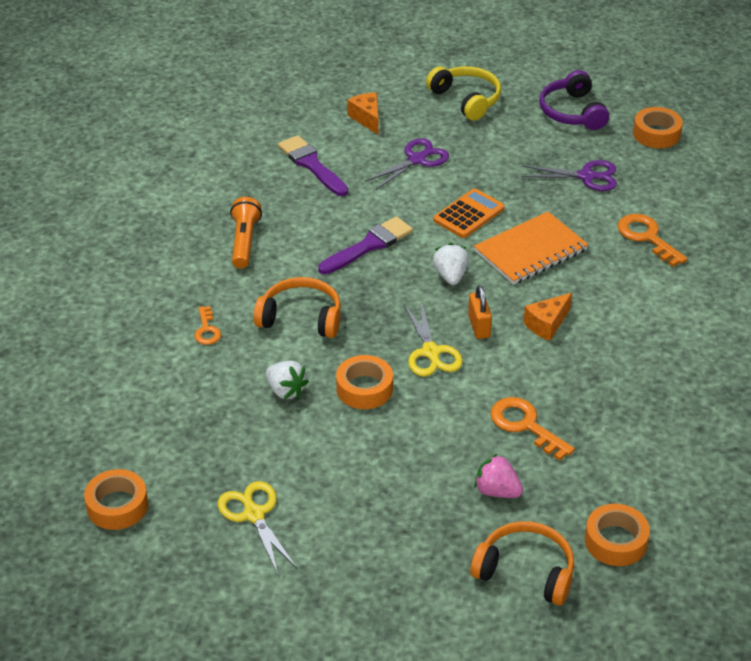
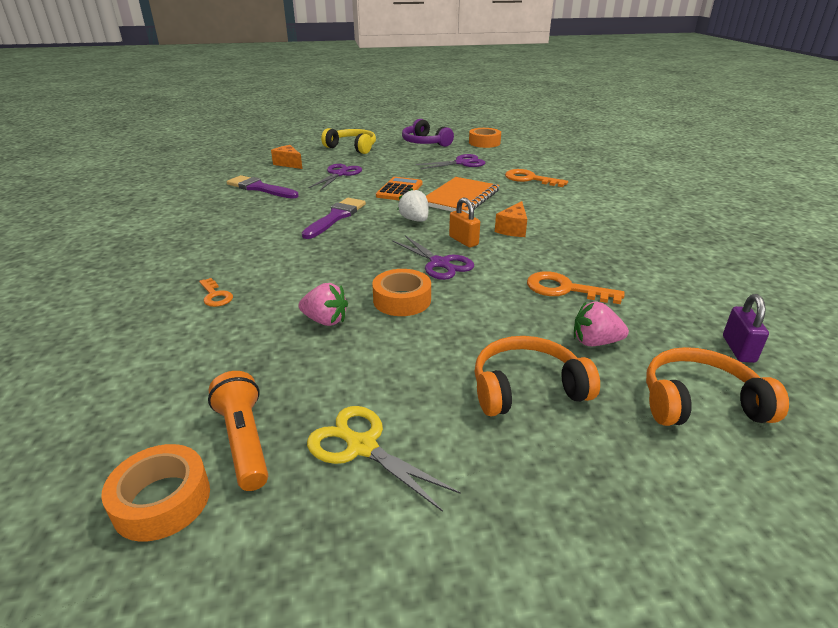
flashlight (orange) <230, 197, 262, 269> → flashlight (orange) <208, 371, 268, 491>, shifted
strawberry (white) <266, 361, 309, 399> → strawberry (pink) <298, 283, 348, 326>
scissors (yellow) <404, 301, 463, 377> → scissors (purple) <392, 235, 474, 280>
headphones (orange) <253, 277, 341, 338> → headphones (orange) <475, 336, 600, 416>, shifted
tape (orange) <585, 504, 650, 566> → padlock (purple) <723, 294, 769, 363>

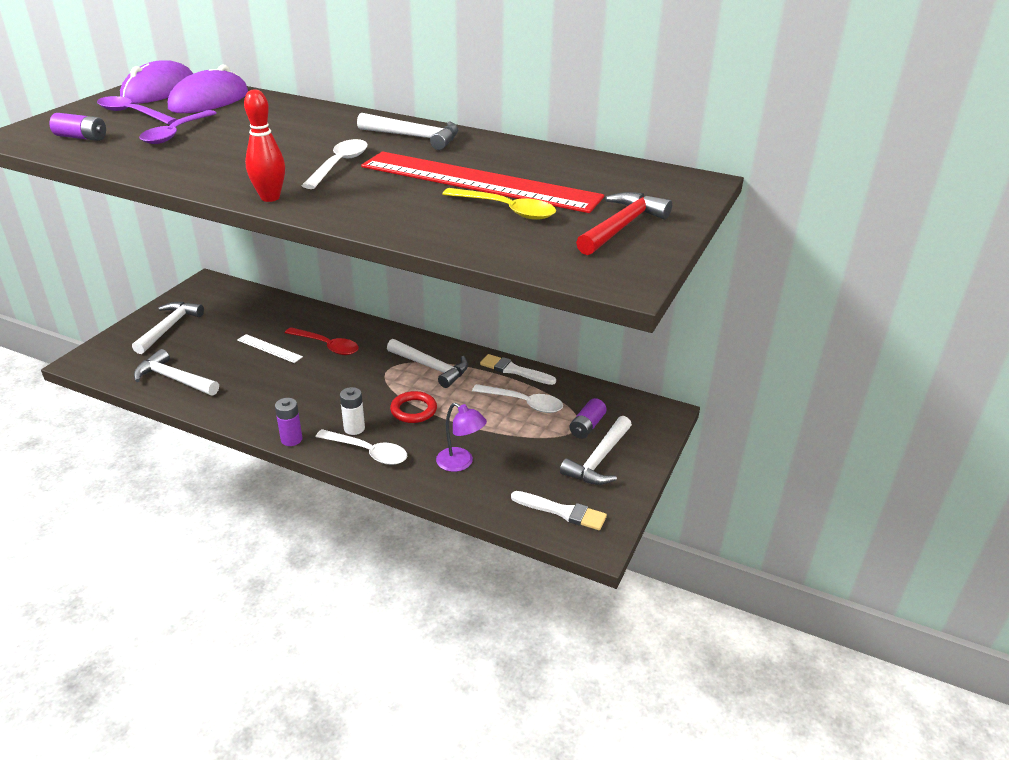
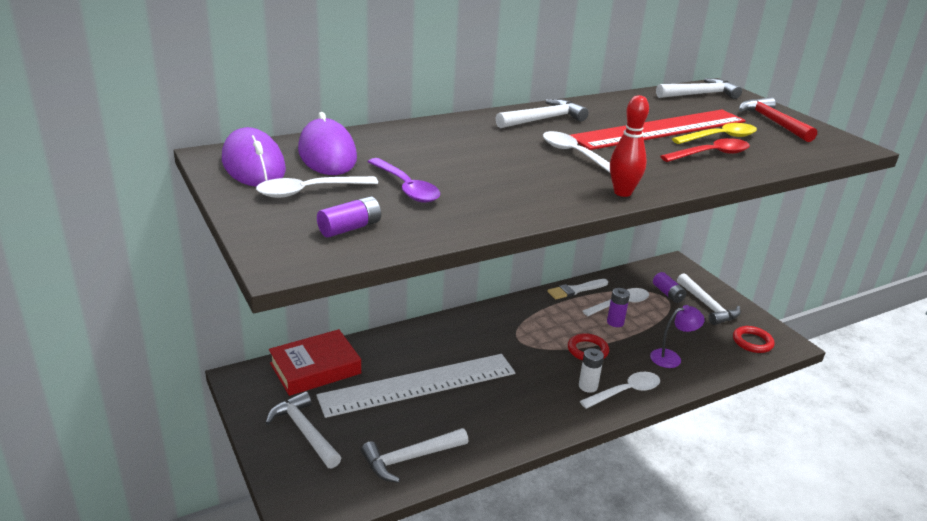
spoon (purple) <97, 96, 177, 125> → spoon (white) <256, 176, 378, 198>
- → book (red) <269, 329, 361, 396>
ruler (white) <237, 334, 303, 363> → ruler (white) <316, 354, 515, 418>, x2.45
battery (purple) <275, 398, 302, 446> → battery (purple) <607, 288, 630, 327>, shifted
hammer (white) <387, 339, 468, 388> → hammer (white) <656, 78, 742, 99>, shifted
spoon (red) <285, 327, 359, 355> → spoon (red) <660, 138, 750, 162>, shifted
brush (white) <511, 491, 607, 530> → ring (red) <733, 326, 774, 353>

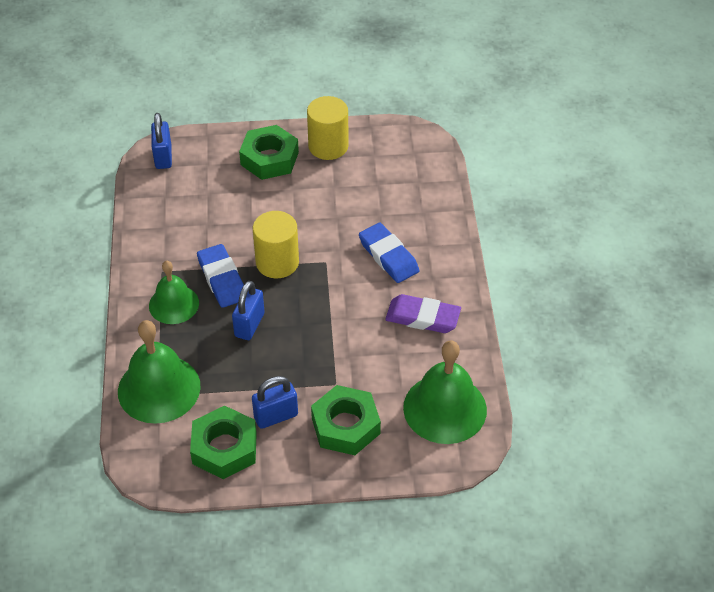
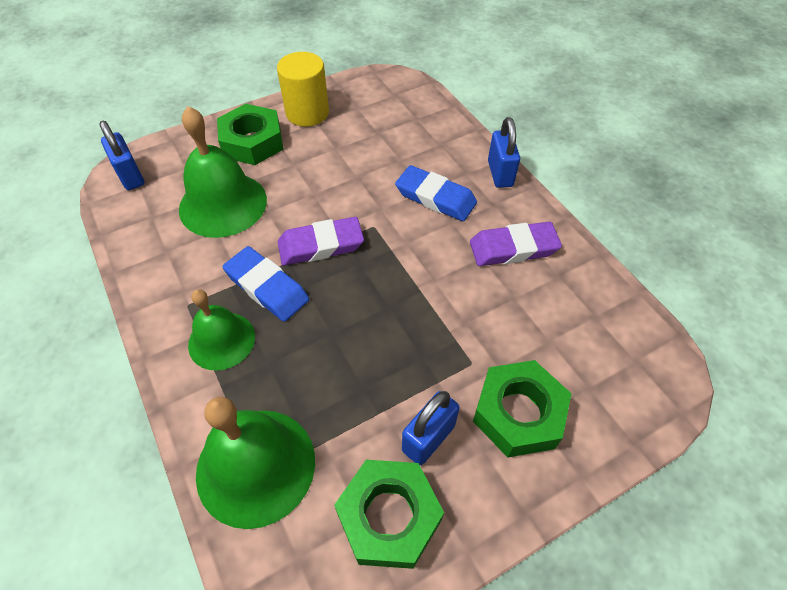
bell (green) <403, 340, 487, 444> → bell (green) <179, 106, 267, 238>, shifted
cylinder (yellow) <253, 211, 299, 278> → eraser (purple) <278, 217, 364, 266>
padlock (blue) <232, 281, 265, 340> → padlock (blue) <488, 117, 520, 188>, shifted

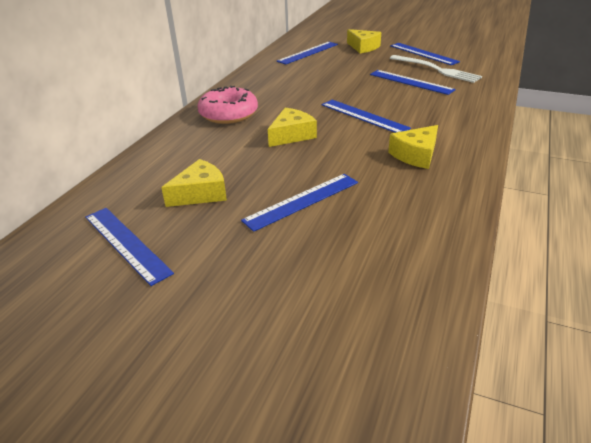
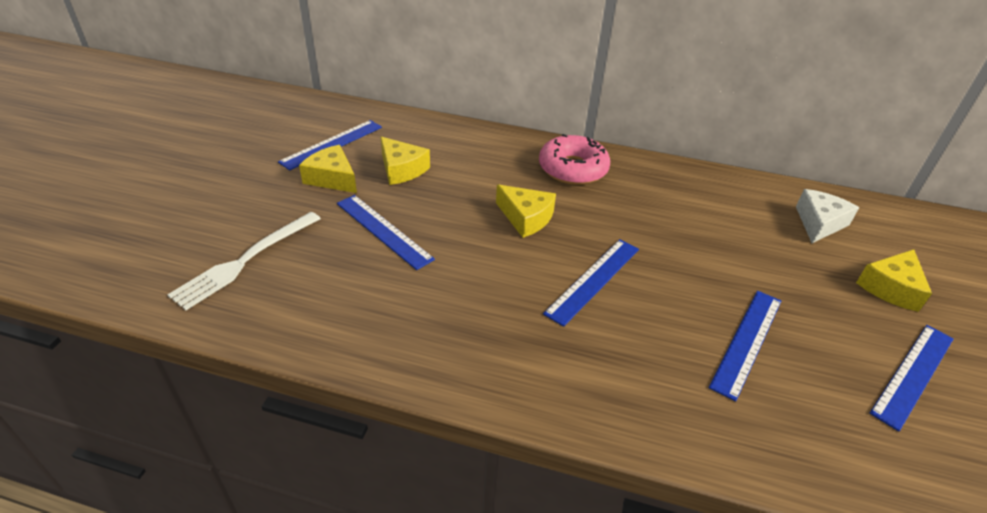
fork (white) <390, 55, 482, 83> → fork (white) <167, 212, 321, 310>, shifted
cheese (yellow) <388, 125, 438, 169> → cheese (yellow) <299, 145, 357, 193>, shifted
ruler (blue) <277, 42, 338, 64> → cheese (white) <796, 189, 859, 243>

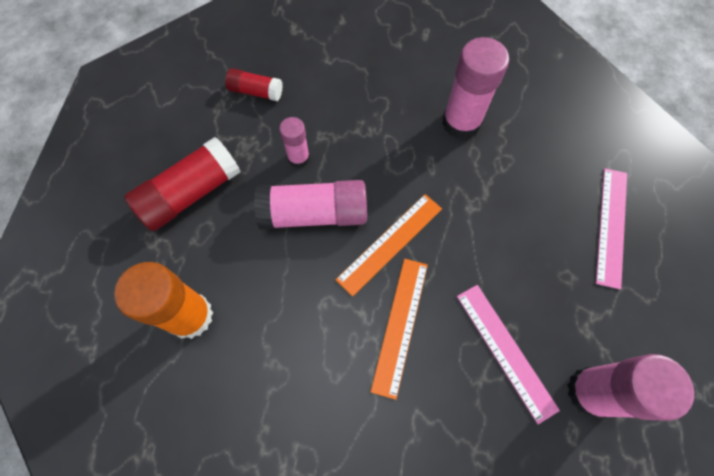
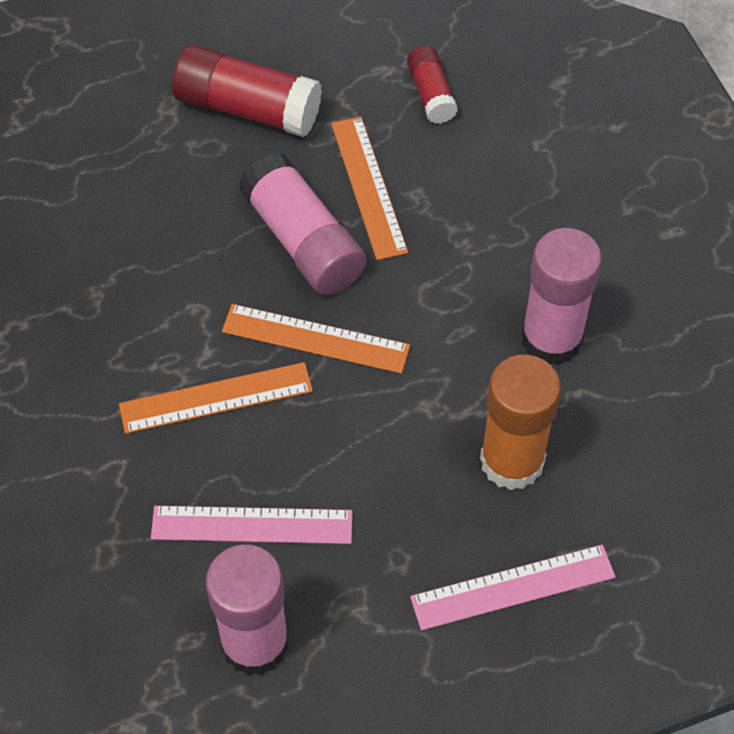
ruler (pink) <457, 285, 560, 424> → ruler (pink) <151, 506, 353, 544>, 60 degrees clockwise
glue stick (pink) <279, 117, 310, 168> → ruler (orange) <331, 117, 408, 260>
glue stick (orange) <114, 262, 213, 339> → glue stick (orange) <480, 355, 561, 490>, shifted

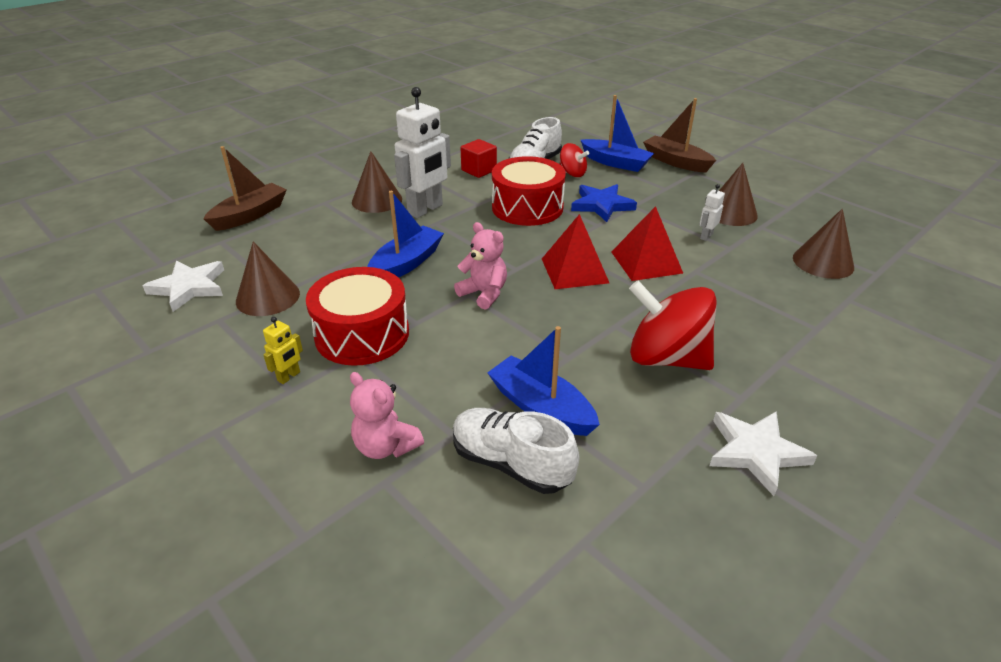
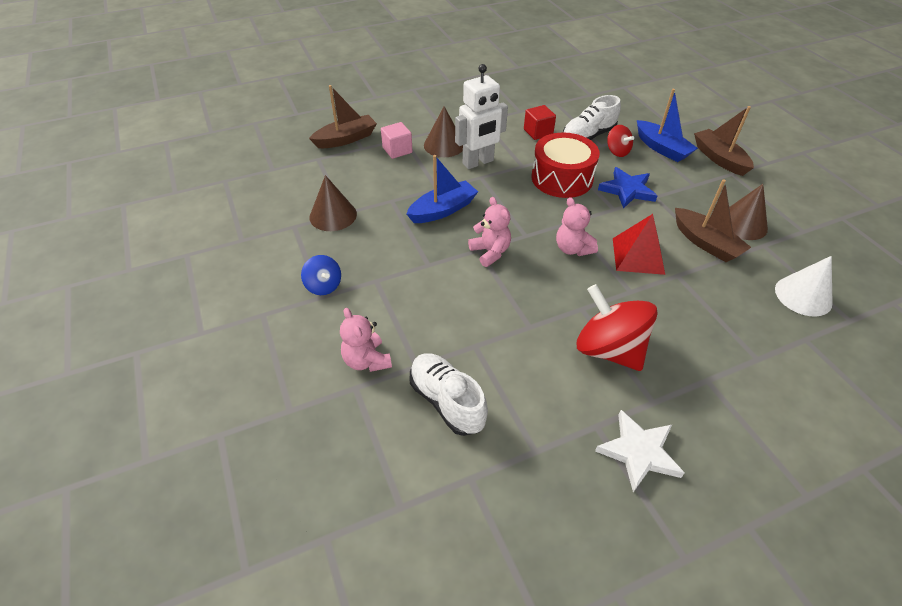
robot (yellow) <263, 317, 303, 384> → spinning top (blue) <301, 255, 341, 295>
- → cube (pink) <381, 122, 413, 159>
pyramid (red) <542, 214, 609, 289> → teddy bear (pink) <556, 197, 598, 256>
robot (white) <699, 184, 725, 241> → boat (brown) <675, 179, 751, 262>
cone (brown) <793, 209, 854, 279> → cone (white) <775, 256, 833, 317>
star (white) <143, 260, 224, 312> → -
drum (red) <306, 267, 409, 366> → -
boat (blue) <487, 326, 600, 436> → -

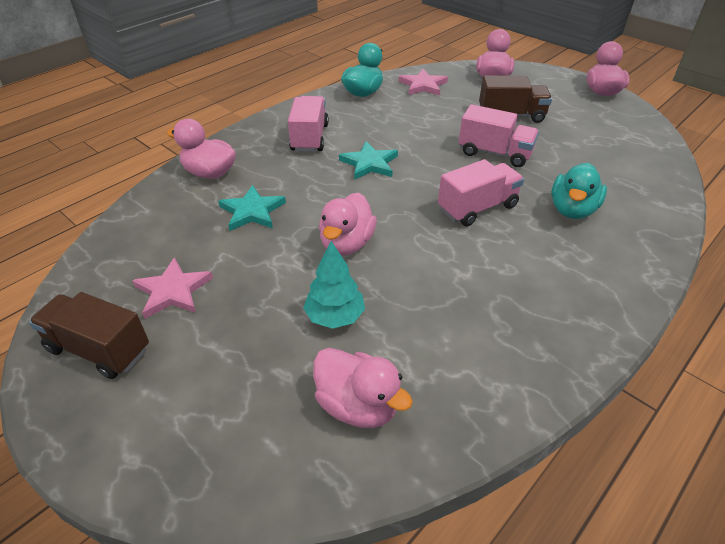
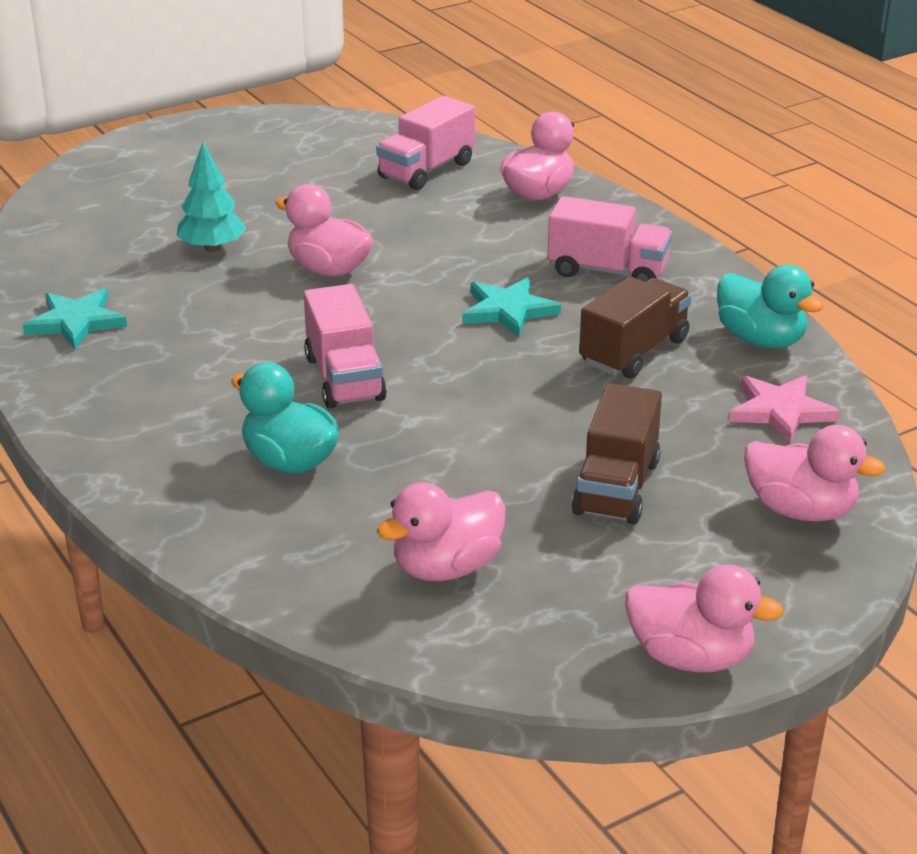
star (turquoise) <218, 185, 286, 231> → star (turquoise) <23, 288, 127, 350>, shifted
truck (pink) <459, 104, 539, 167> → truck (pink) <376, 96, 475, 190>, shifted
duck (pink) <313, 348, 413, 428> → duck (pink) <377, 482, 506, 581>, shifted
truck (brown) <29, 292, 149, 379> → truck (brown) <579, 276, 691, 379>, shifted
star (pink) <132, 257, 213, 319> → -

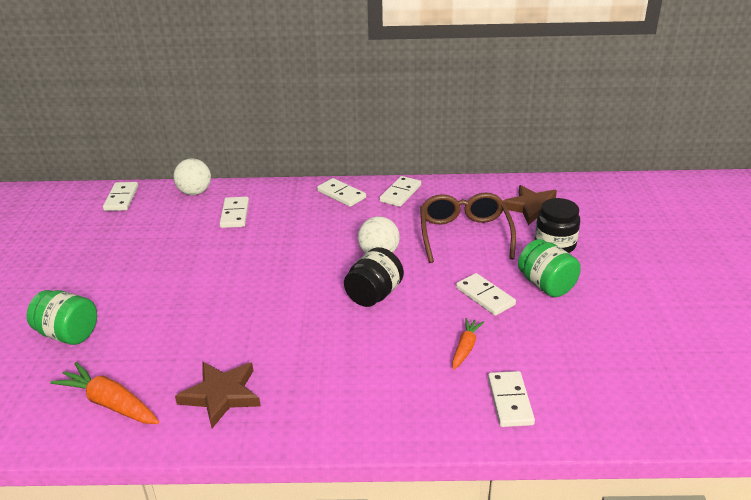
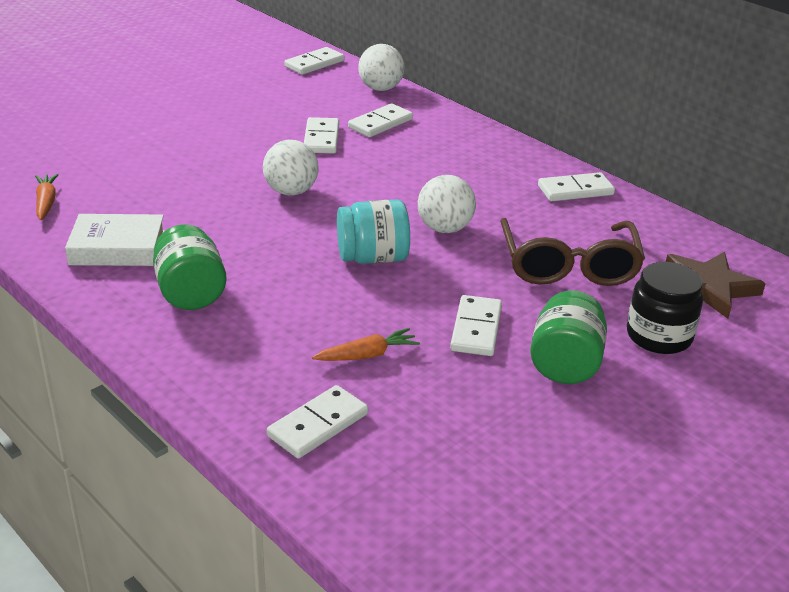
carrot (orange) <50, 362, 159, 424> → carrot (orange) <35, 174, 59, 220>, x0.62
star (brown) <175, 362, 261, 428> → book (white) <65, 214, 165, 266>
jar (green) <27, 290, 97, 345> → jar (green) <153, 224, 227, 310>, shifted
- → ball (white) <263, 140, 319, 196>
domino (white) <317, 178, 366, 207> → domino (white) <304, 117, 339, 154>, shifted
jar (black) <344, 247, 404, 307> → jar (turquoise) <337, 199, 410, 264>
glasses (brown) <420, 193, 516, 263> → glasses (brown) <500, 218, 645, 286>, 135 degrees clockwise

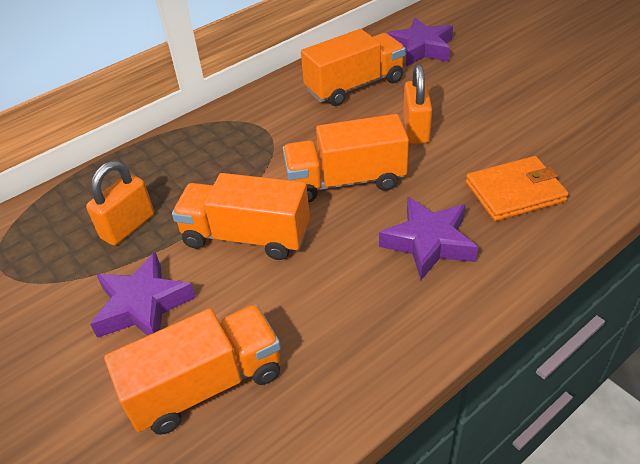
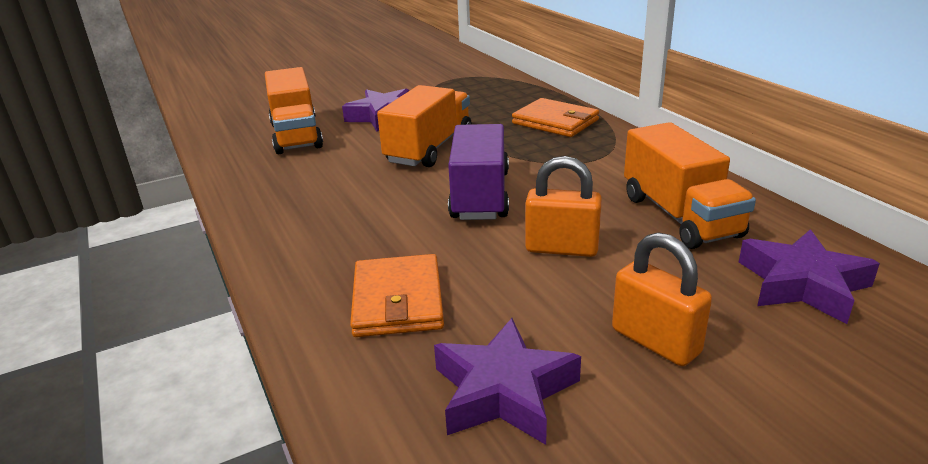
star (purple) <379, 197, 478, 280> → star (purple) <434, 318, 581, 445>, shifted
truck (orange) <283, 114, 409, 203> → truck (purple) <448, 124, 509, 220>
- → wallet (orange) <512, 98, 599, 137>
padlock (orange) <86, 161, 154, 246> → padlock (orange) <612, 232, 712, 366>, shifted

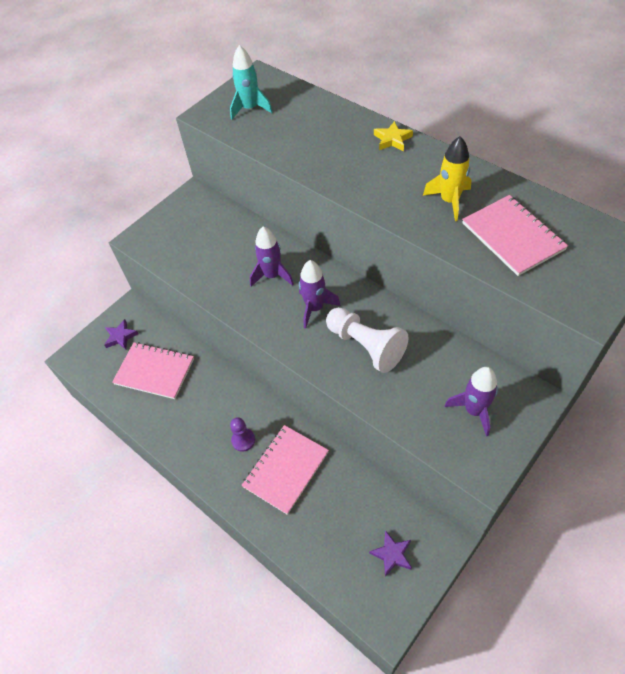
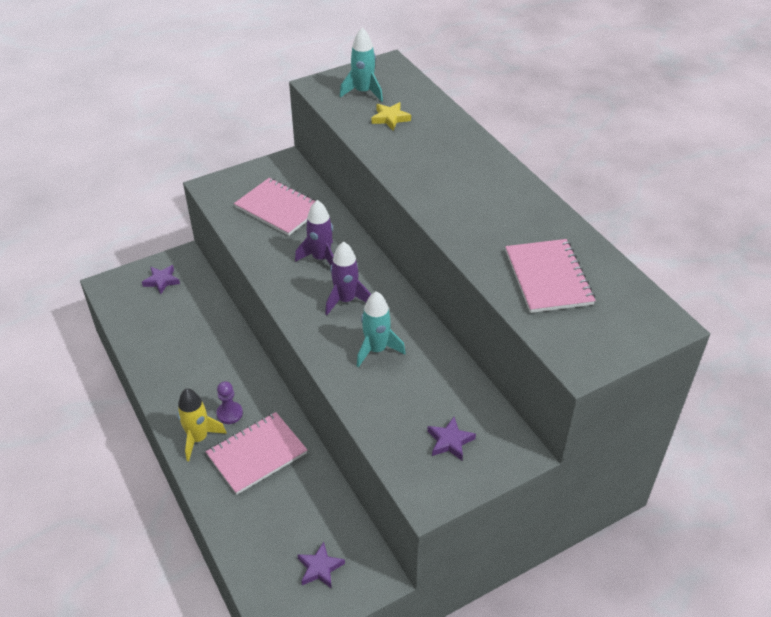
rocket (yellow) <423, 136, 472, 221> → rocket (yellow) <177, 388, 227, 461>, shifted
notebook (pink) <112, 342, 194, 399> → notebook (pink) <234, 178, 315, 236>, shifted
pawn (white) <326, 307, 408, 373> → rocket (turquoise) <357, 291, 405, 367>
star (yellow) <374, 121, 413, 151> → star (yellow) <372, 102, 411, 130>, shifted
rocket (purple) <445, 367, 498, 436> → star (purple) <427, 417, 476, 460>

